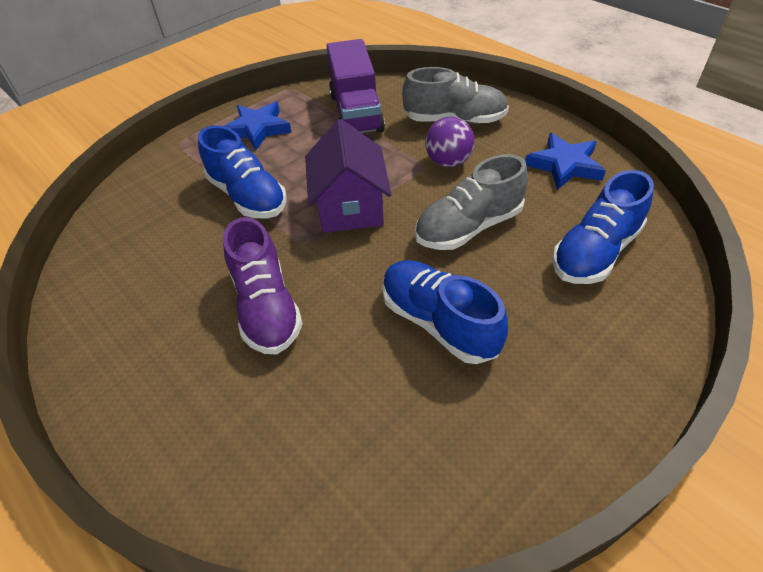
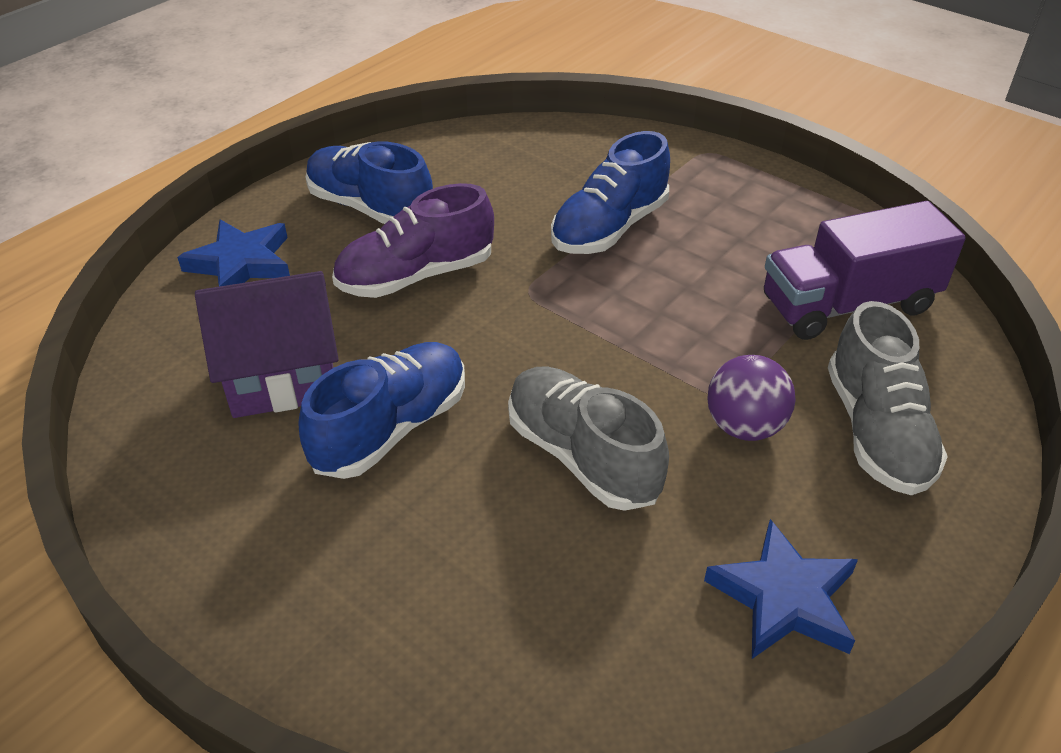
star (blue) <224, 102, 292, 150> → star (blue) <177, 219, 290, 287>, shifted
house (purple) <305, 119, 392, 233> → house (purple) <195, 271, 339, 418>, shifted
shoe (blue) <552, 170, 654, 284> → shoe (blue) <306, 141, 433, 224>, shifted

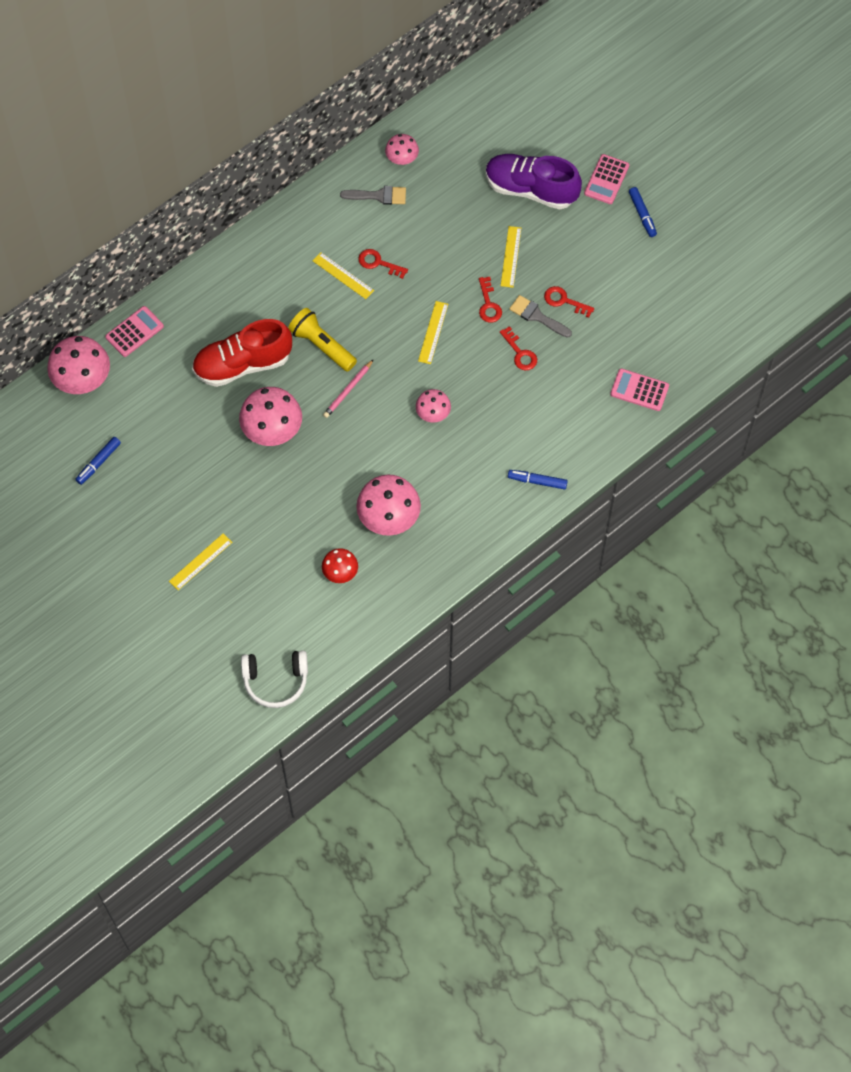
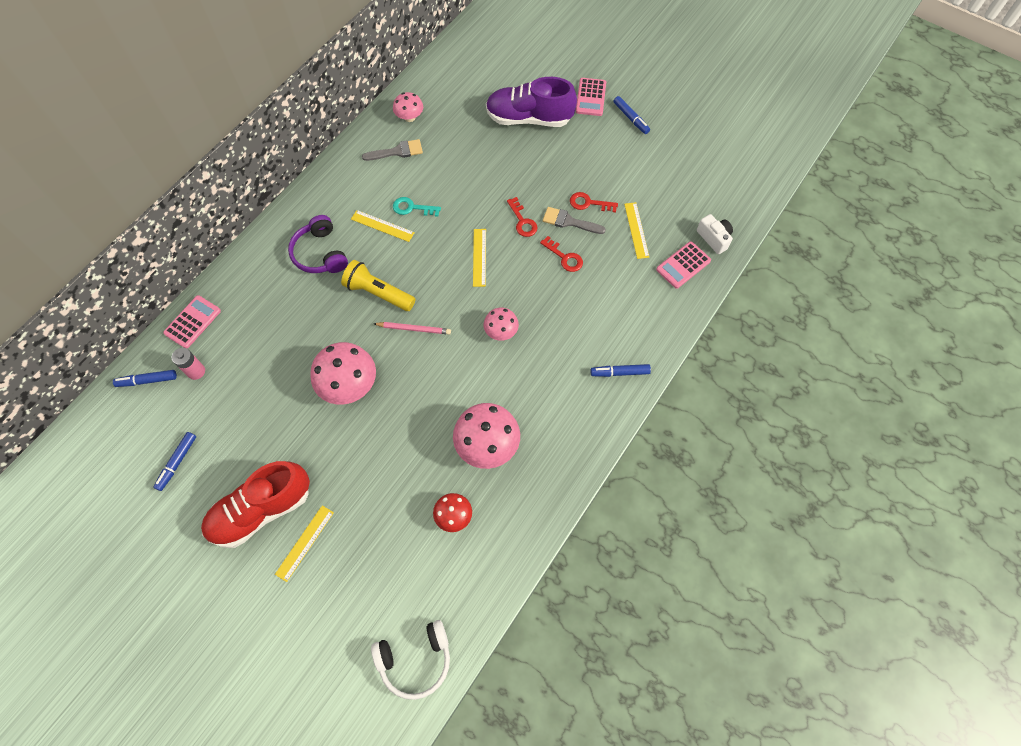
mushroom (pink) <47, 336, 110, 394> → marker (blue) <113, 370, 177, 387>
- → battery (pink) <172, 348, 205, 380>
shoe (red) <192, 319, 292, 387> → shoe (red) <201, 461, 310, 548>, shifted
- → headphones (purple) <288, 215, 348, 273>
pencil (pink) <323, 359, 374, 418> → pencil (pink) <373, 322, 451, 335>, 105 degrees counterclockwise
key (red) <358, 249, 408, 279> → key (turquoise) <393, 197, 441, 217>
ruler (yellow) <501, 226, 521, 288> → ruler (yellow) <624, 202, 649, 259>, shifted
calculator (pink) <610, 368, 669, 411> → calculator (pink) <656, 241, 711, 289>, 45 degrees counterclockwise
- → camera (white) <697, 214, 733, 254>

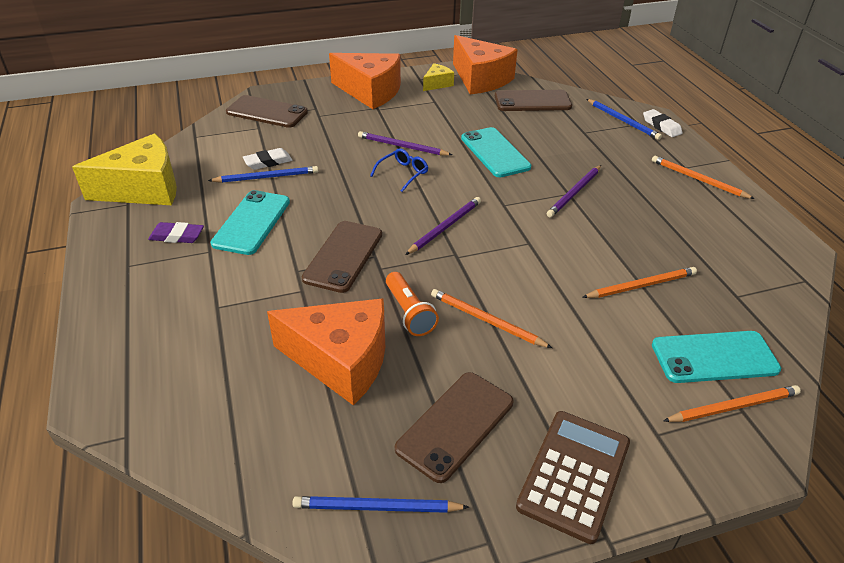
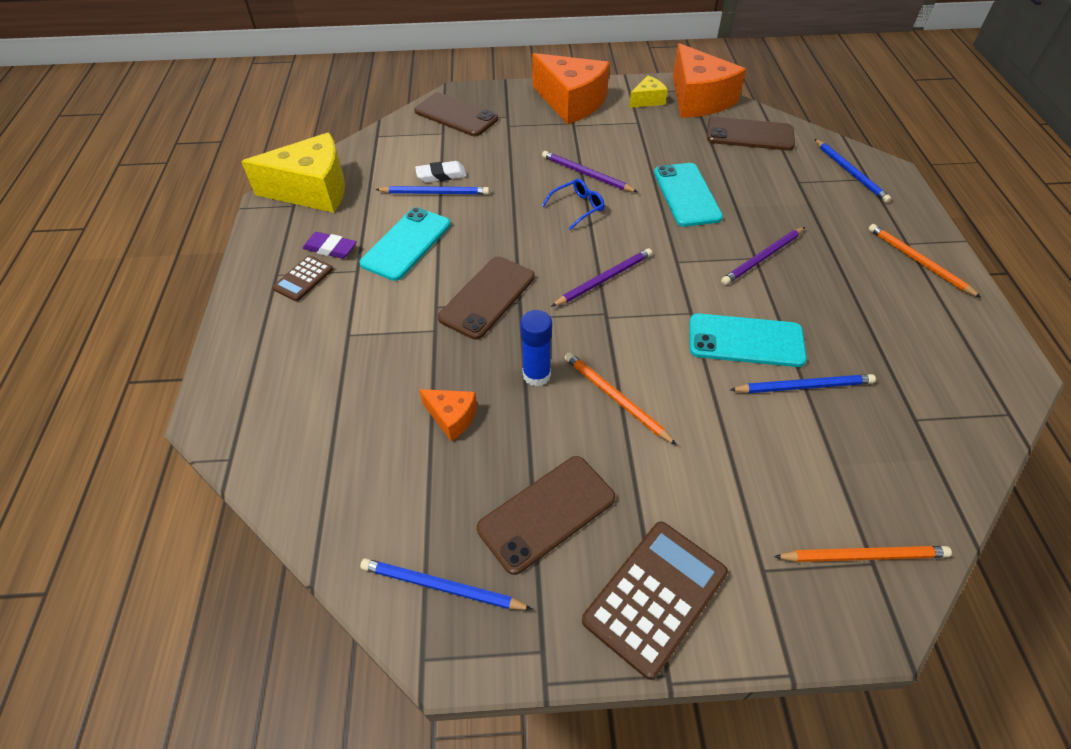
- → calculator (brown) <272, 256, 333, 301>
cheese (orange) <267, 299, 385, 405> → cheese (orange) <419, 389, 477, 441>, x0.47
flashlight (orange) <386, 272, 439, 336> → glue stick (blue) <520, 310, 552, 387>
phone (turquoise) <652, 331, 781, 383> → phone (turquoise) <690, 313, 807, 367>, shifted
pencil (orange) <582, 267, 697, 298> → pencil (blue) <730, 374, 876, 393>
eraser (white) <643, 109, 683, 137> → -

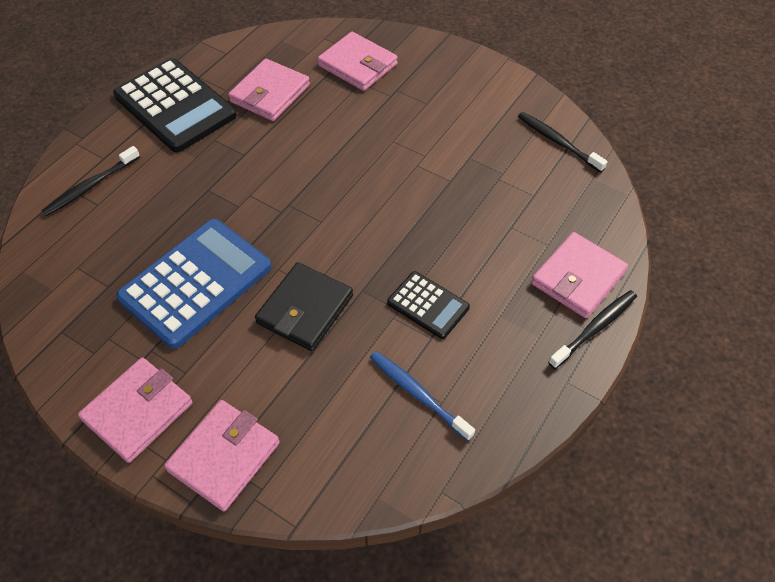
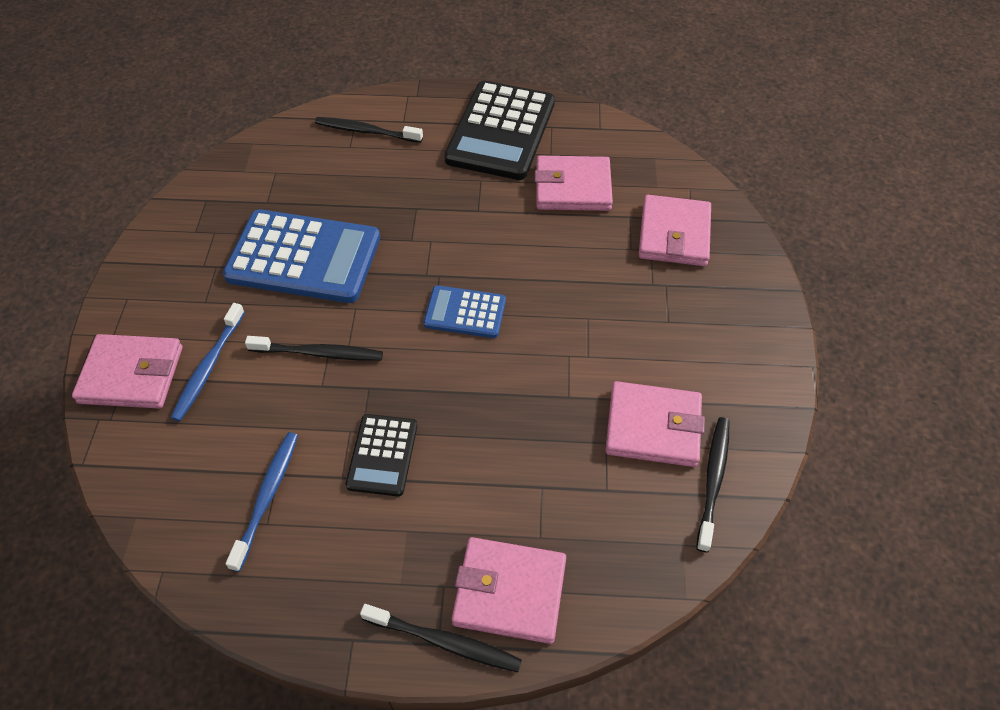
- → toothbrush (blue) <171, 303, 245, 421>
wallet (black) <255, 262, 353, 351> → toothbrush (black) <245, 336, 383, 361>
- → calculator (blue) <423, 285, 506, 338>
wallet (pink) <78, 357, 192, 463> → wallet (pink) <605, 381, 705, 467>, shifted

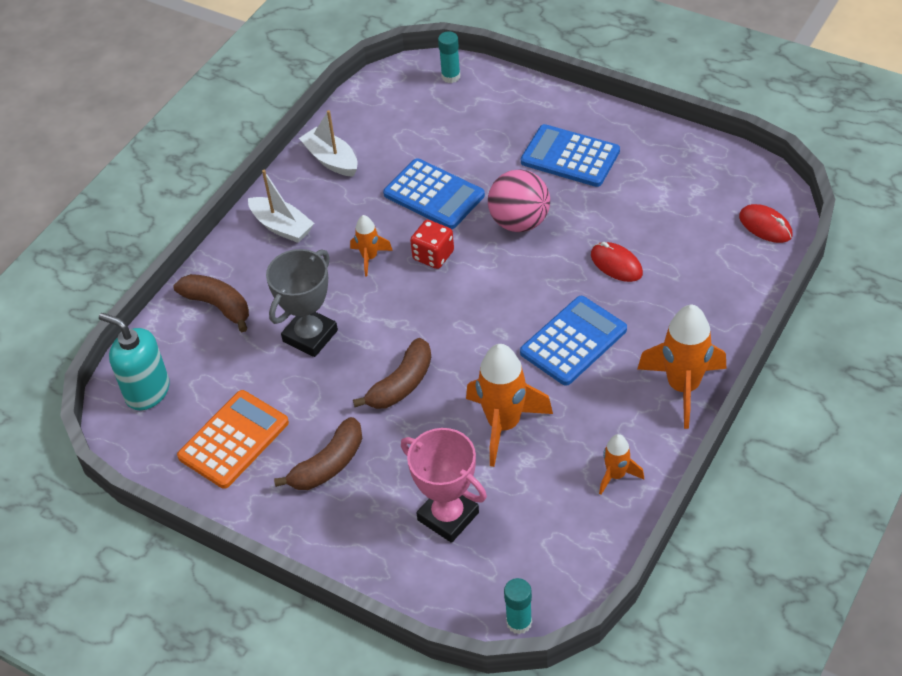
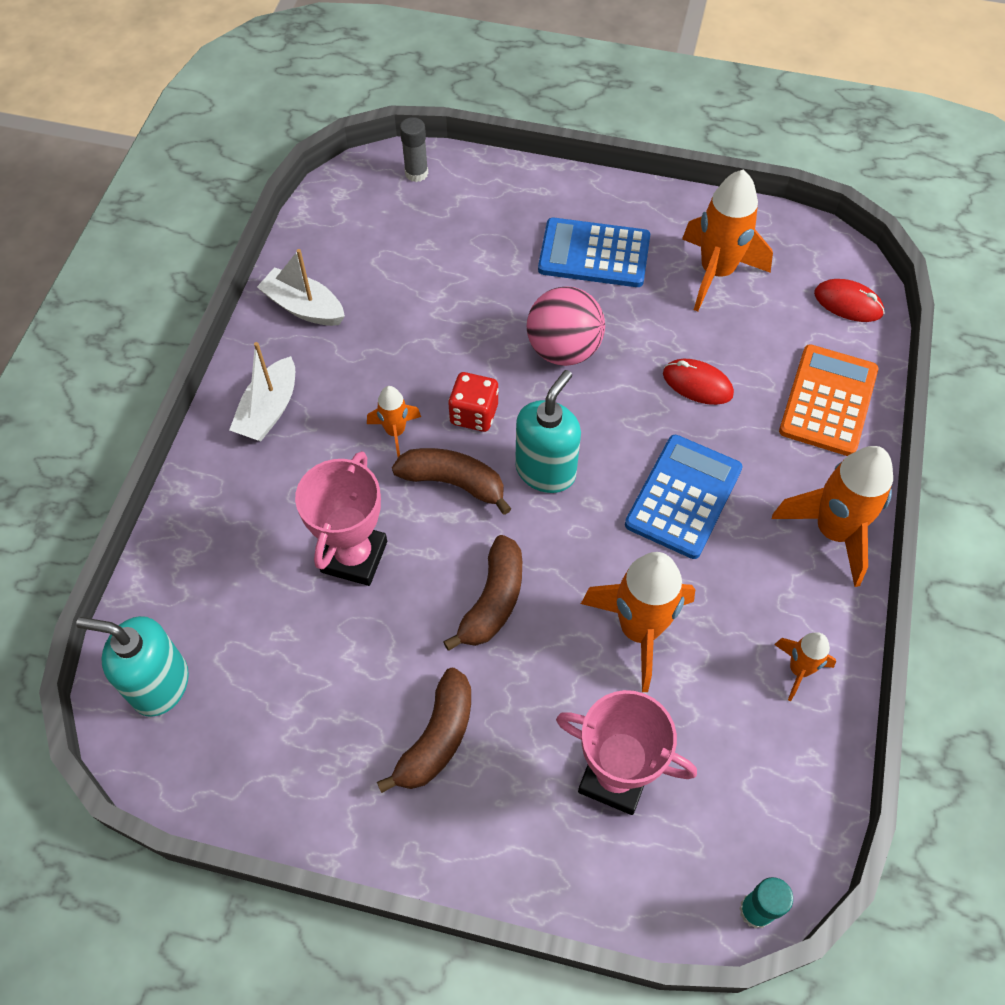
boat (white) <248, 170, 314, 243> → boat (white) <229, 342, 295, 441>, 90 degrees clockwise
trophy (grey) <266, 249, 338, 357> → trophy (pink) <295, 451, 387, 586>
banana (brown) <174, 274, 249, 332> → banana (brown) <392, 448, 511, 515>, shifted
glue stick (turquoise) <438, 31, 460, 83> → glue stick (grey) <400, 117, 428, 182>
- → soap dispenser (turquoise) <515, 370, 581, 493>
- → rocket (orange) <682, 170, 773, 311>
calculator (orange) <177, 390, 289, 489> → calculator (orange) <779, 344, 878, 456>, shifted
calculator (blue) <383, 158, 485, 229> → -

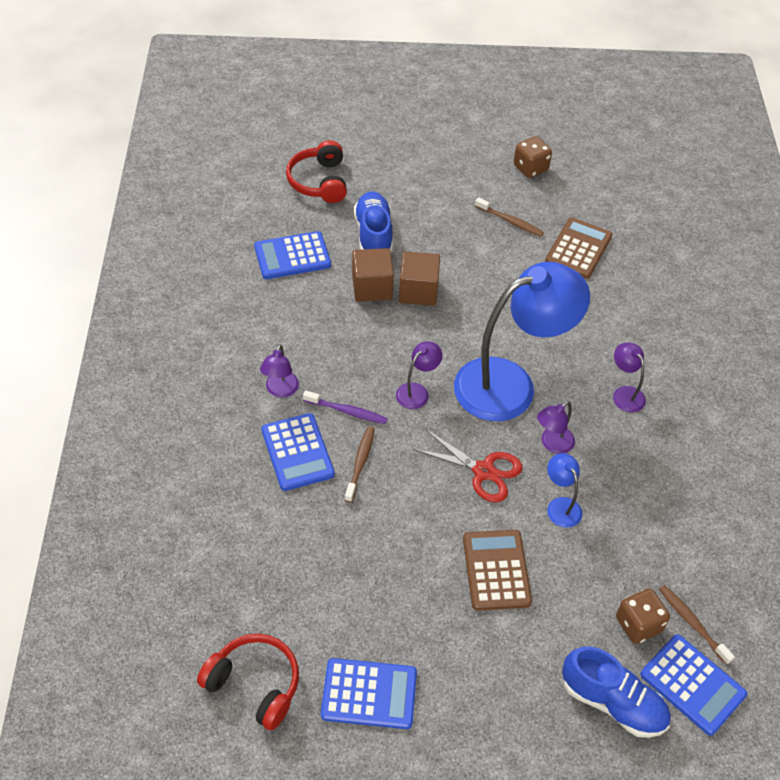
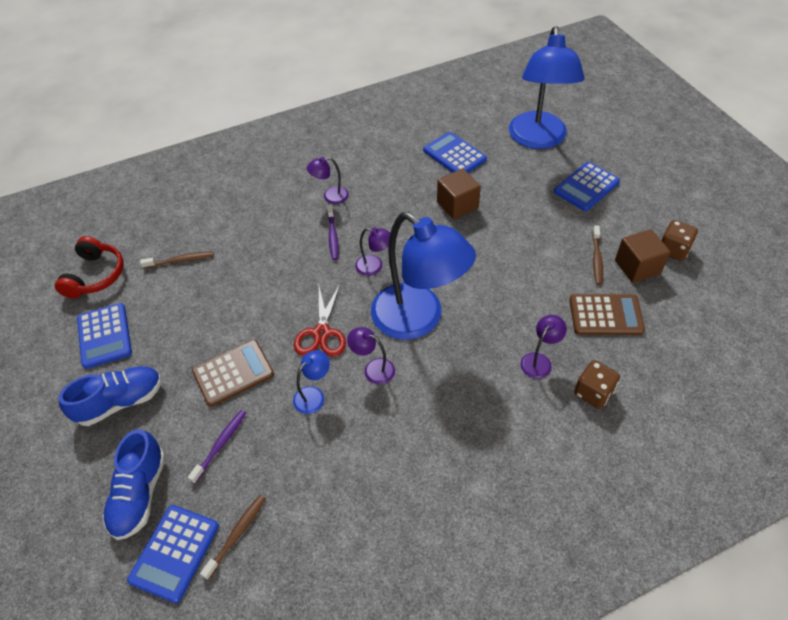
shoe (blue) <354, 191, 393, 253> → shoe (blue) <59, 366, 162, 426>, shifted
toothbrush (brown) <345, 426, 375, 503> → toothbrush (brown) <140, 251, 214, 269>, shifted
- → toothbrush (purple) <188, 410, 246, 484>
headphones (red) <286, 140, 347, 203> → lamp (blue) <509, 26, 585, 149>
lamp (purple) <613, 342, 646, 413> → lamp (purple) <520, 315, 567, 379>, shifted
calculator (blue) <261, 413, 335, 491> → calculator (blue) <554, 162, 620, 211>, shifted
dice (brown) <616, 588, 670, 644> → dice (brown) <574, 360, 620, 409>, shifted
cube (brown) <399, 251, 440, 306> → cube (brown) <615, 229, 670, 283>, shifted

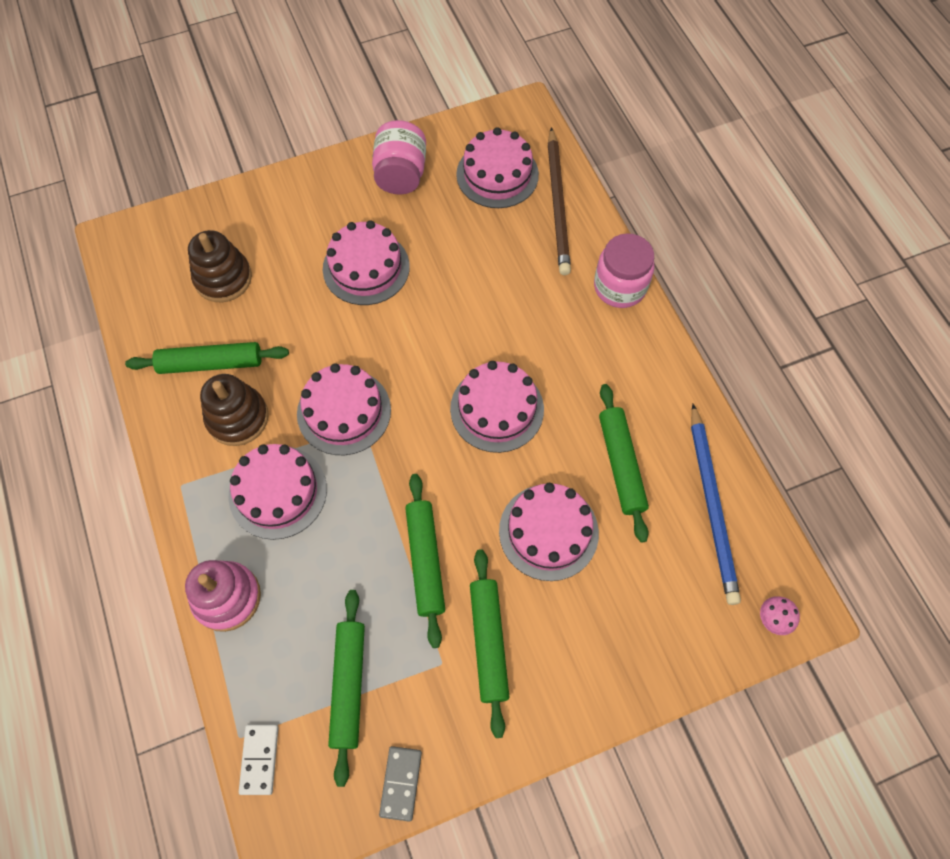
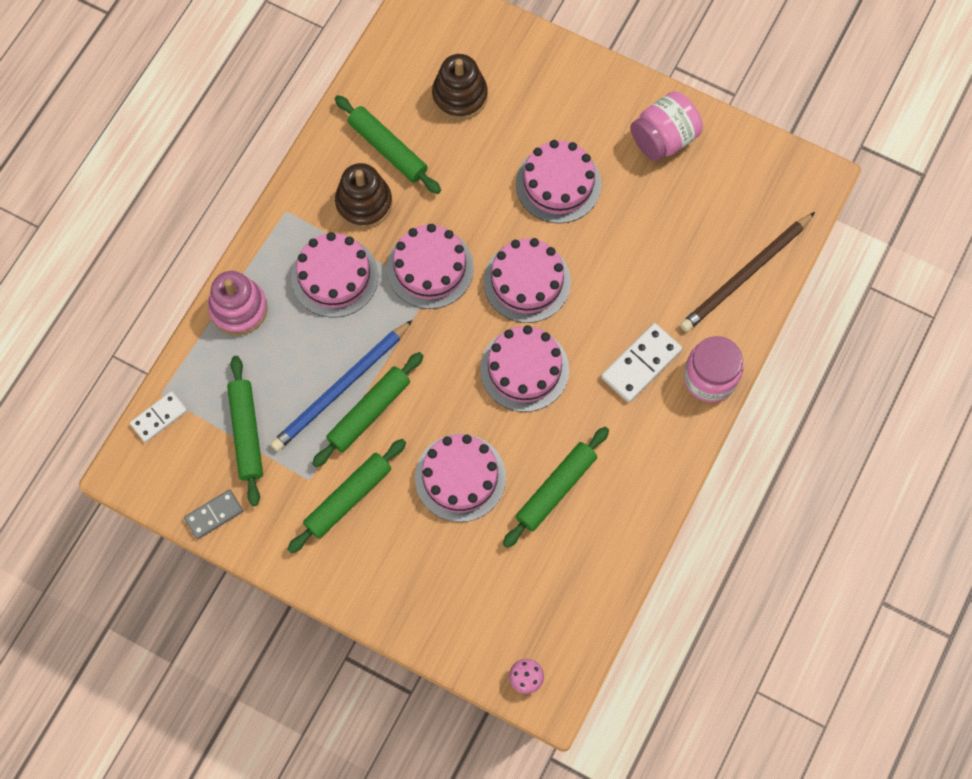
rolling pin (green) <328, 590, 365, 787> → rolling pin (green) <227, 356, 263, 506>, 60 degrees counterclockwise
pencil (blue) <691, 404, 741, 605> → pencil (blue) <271, 320, 413, 451>, shifted
cake (pink) <456, 127, 539, 208> → cake (pink) <484, 238, 571, 323>, shifted
- → domino (white) <601, 323, 682, 402>

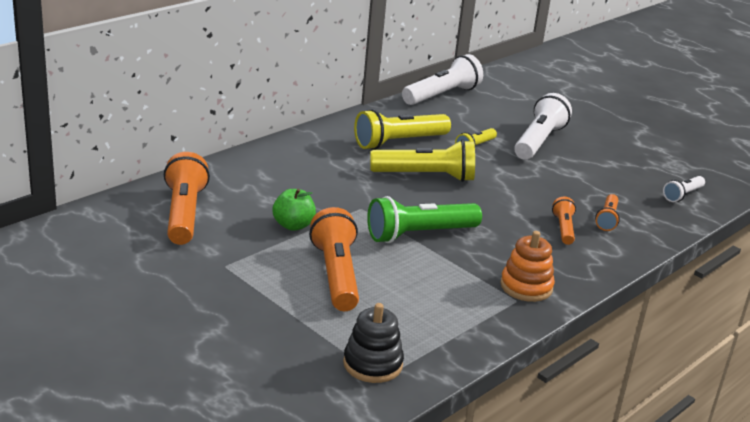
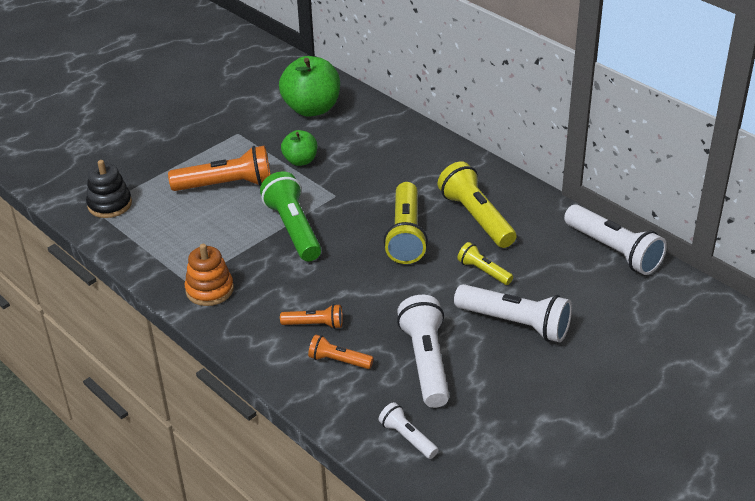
flashlight (orange) <164, 152, 210, 245> → apple (green) <279, 56, 340, 117>
- → flashlight (white) <397, 295, 449, 408>

